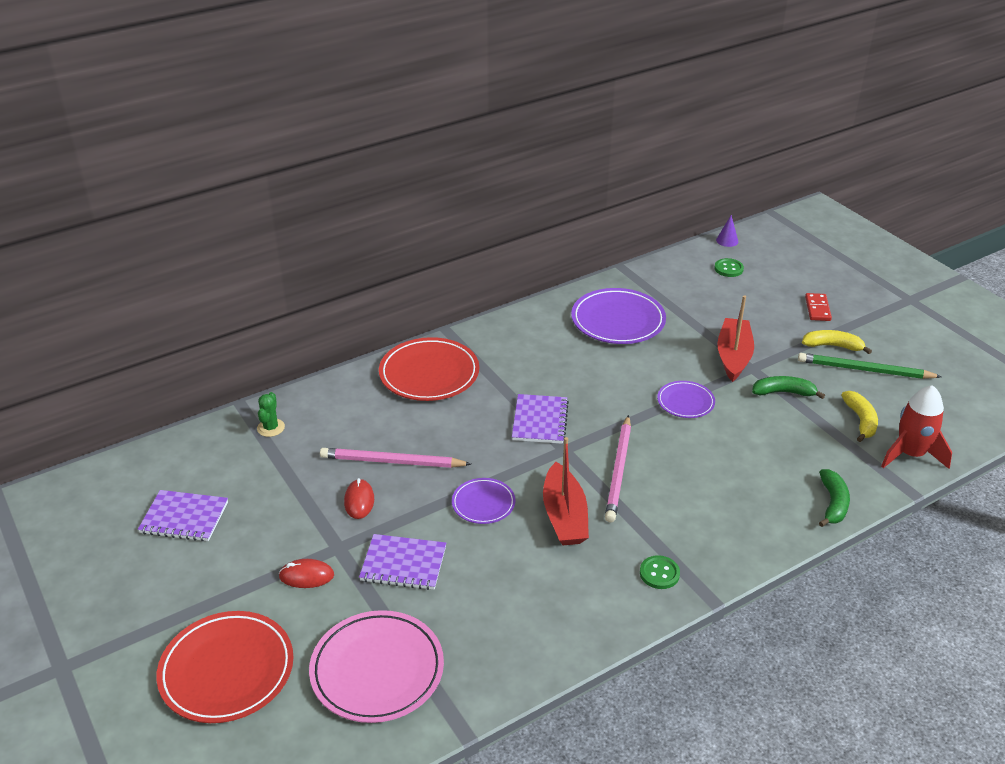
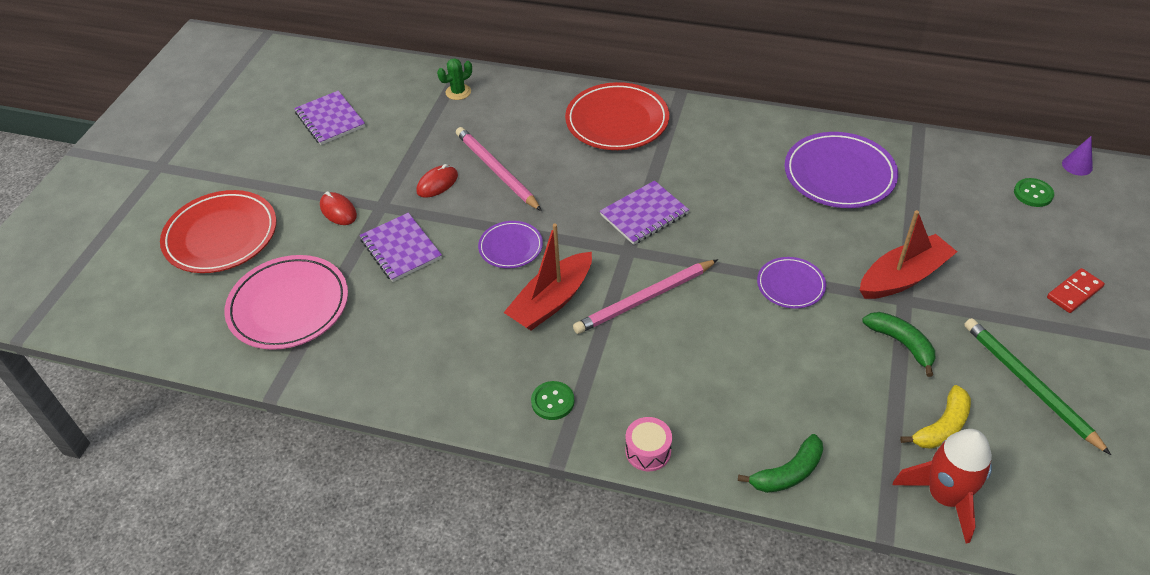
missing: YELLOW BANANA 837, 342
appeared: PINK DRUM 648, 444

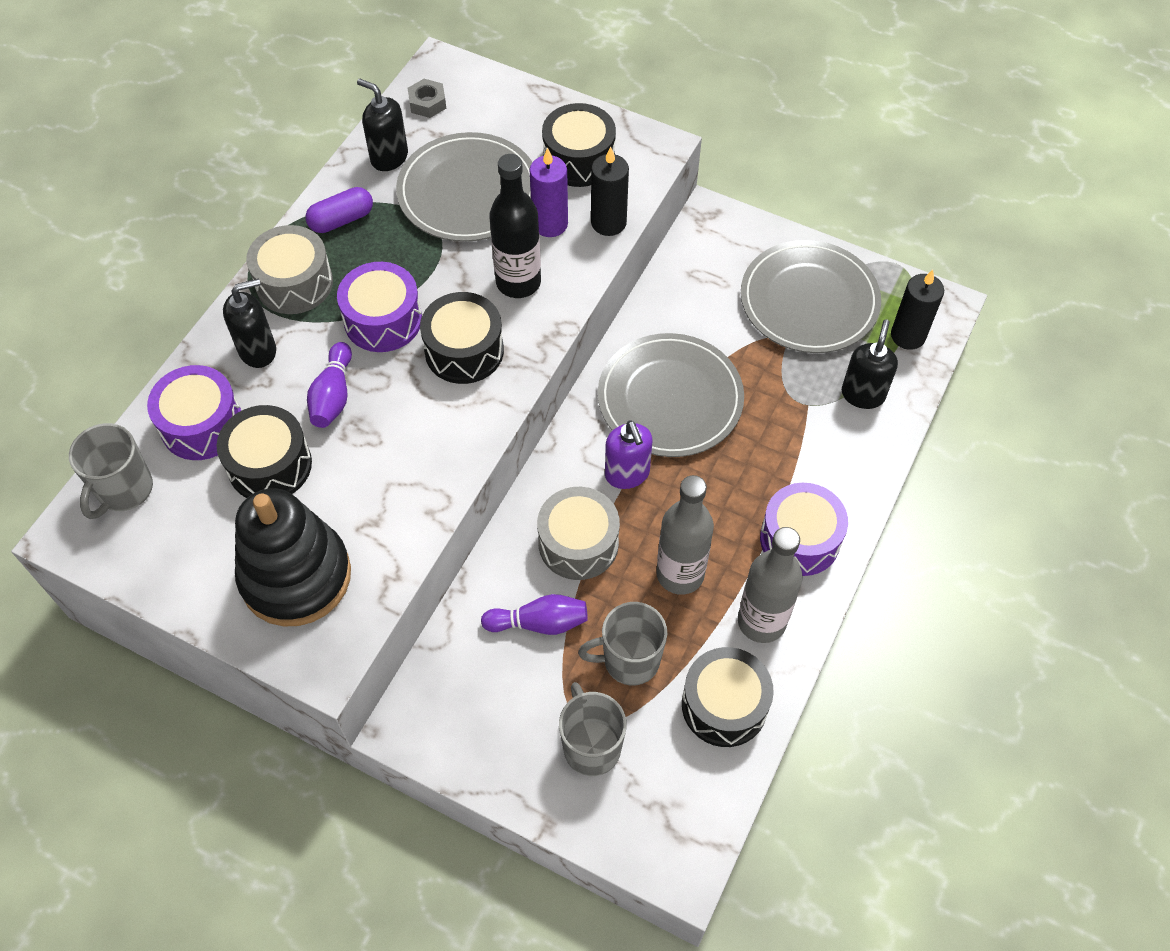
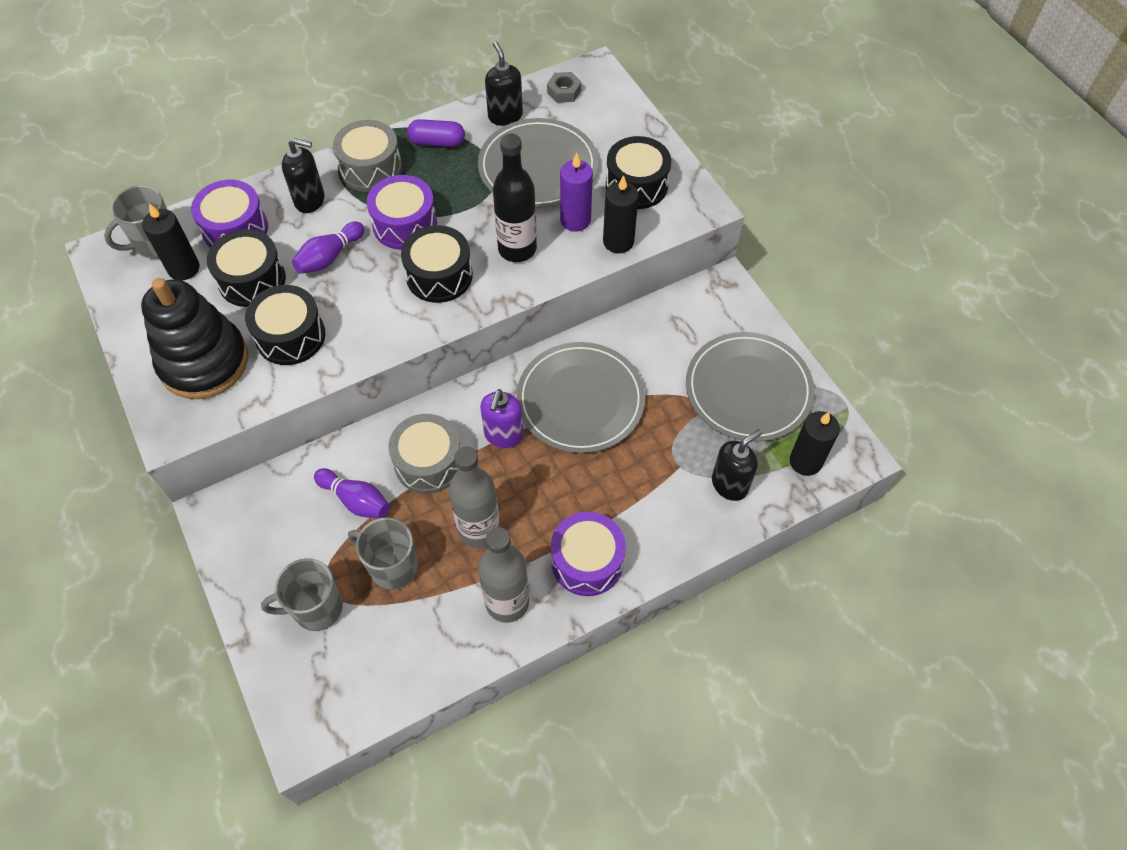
appeared: BLACK CANDLE 170, 241
relocated: BLACK DRUM 728, 697 to 285, 325
spun: GREY MUG 593, 729 = 302, 594 120 degrees counterclockwise

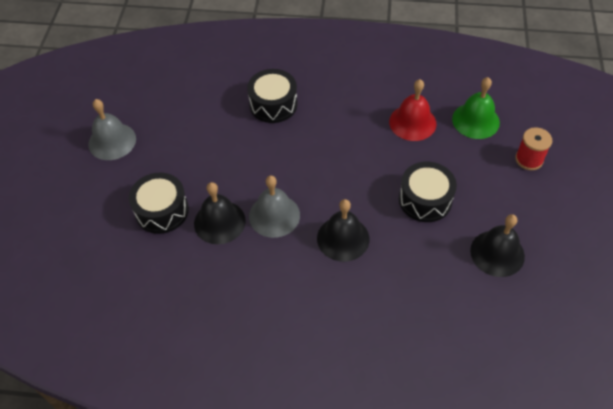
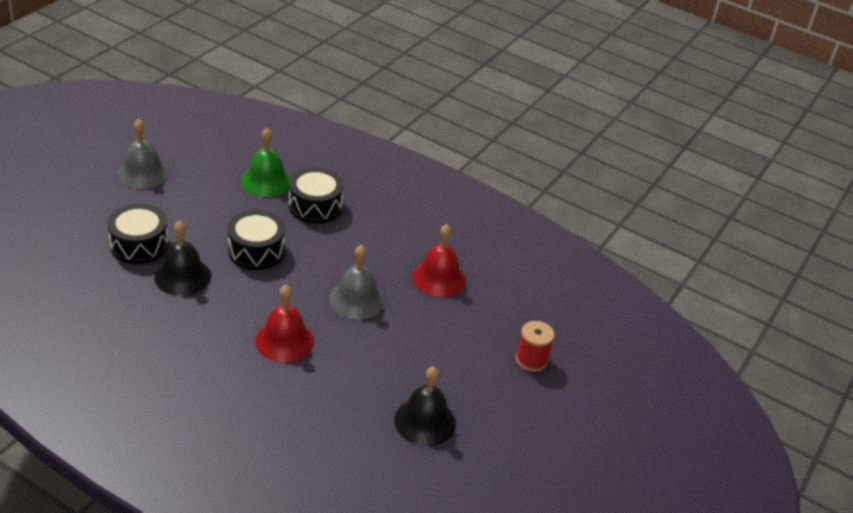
relocated: GREY BELL 274, 207 to 357, 282; BLACK DRUM 428, 192 to 256, 240; GREEN BELL 476, 108 to 265, 162
colour: BLACK BELL 343, 230 to RED BELL 284, 323

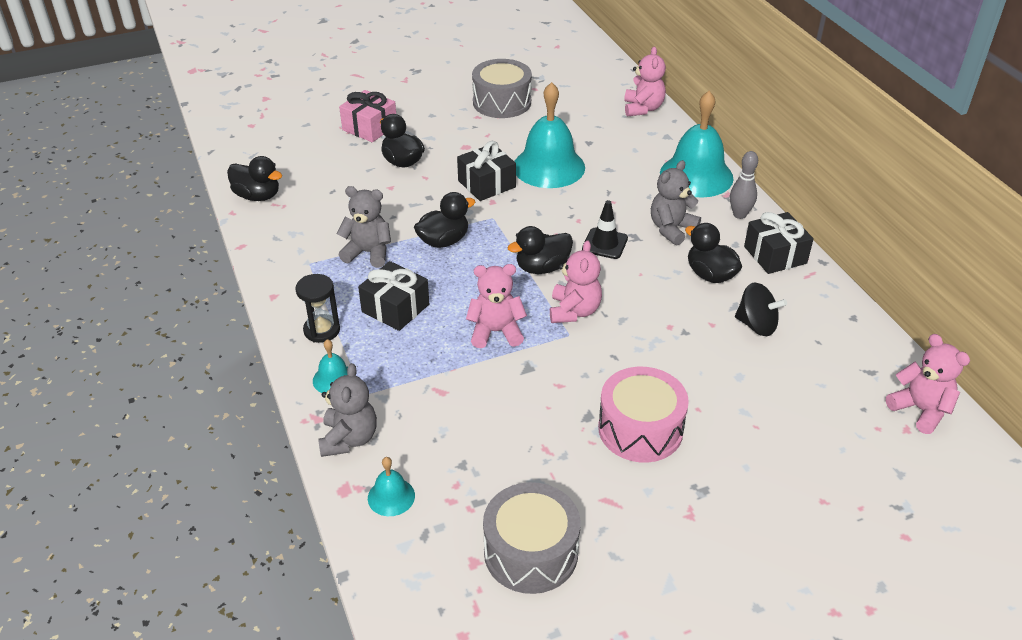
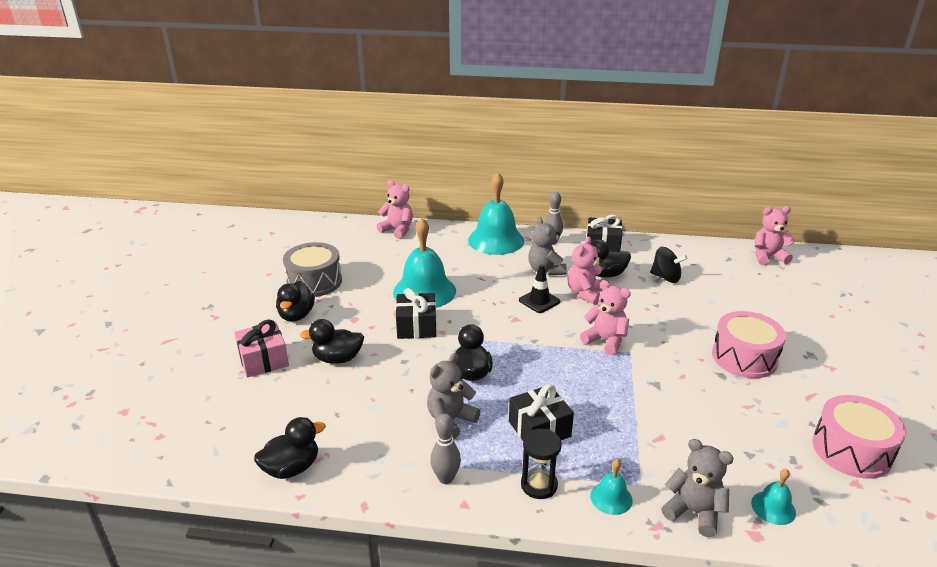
appeared: GREY BOWLING PIN 445, 449
relocated: PINK TEDDY BEAR 496, 306 to 585, 271; BLACK DUCK 540, 250 to 295, 301
colour: GREY DRUM 532, 538 to PINK DRUM 859, 437
spun: BLACK SPINNING TOP 761, 309 = 668, 265 60 degrees clockwise

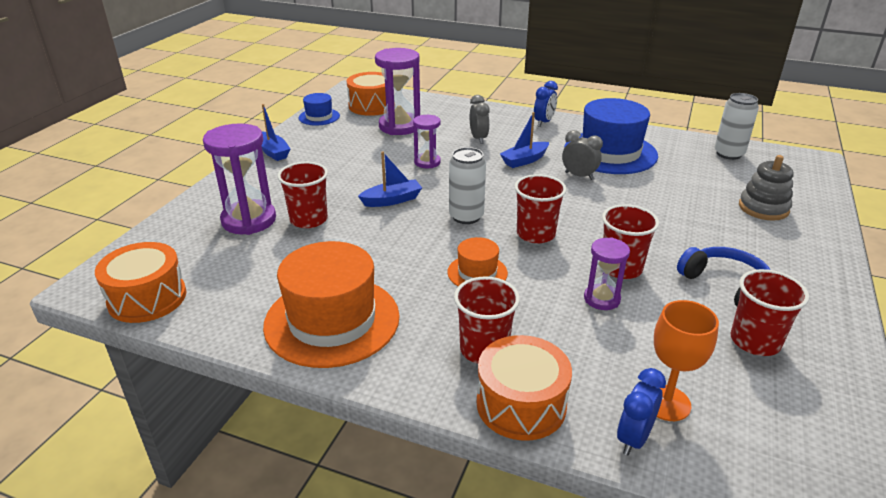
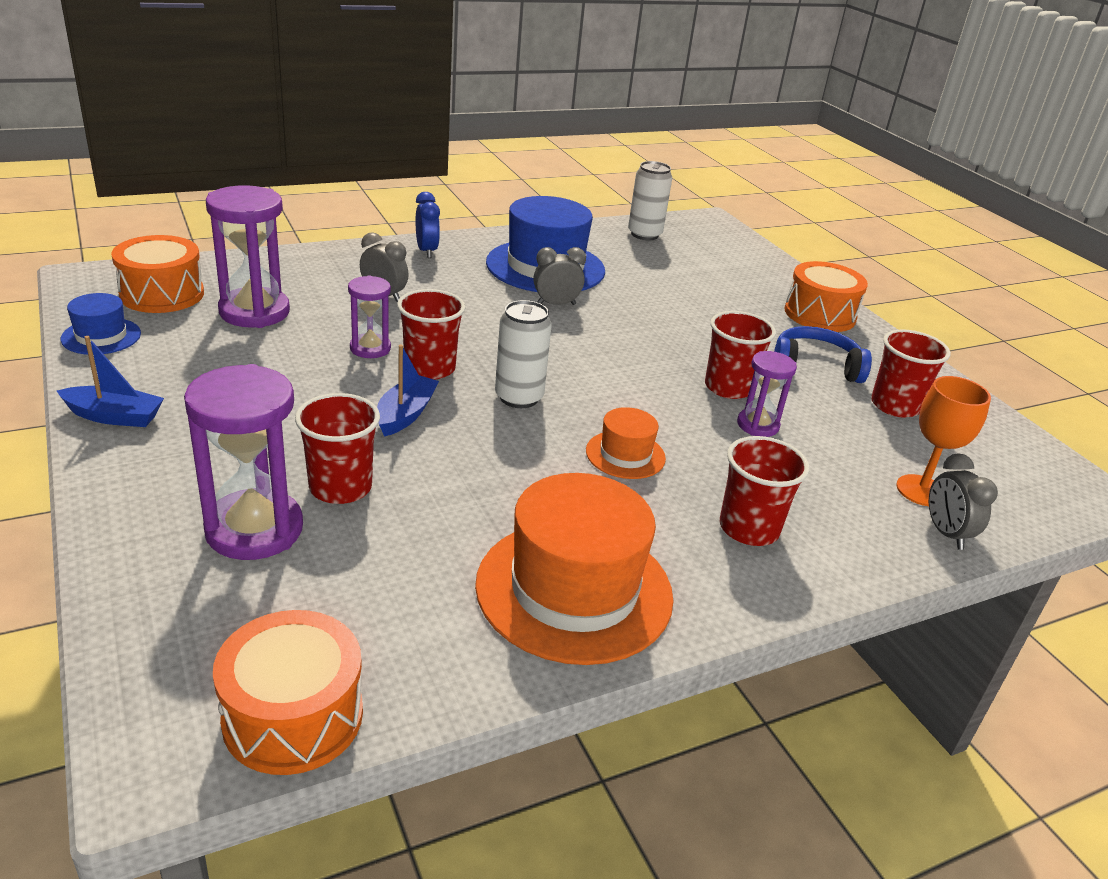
missing: BLUE BOAT 524, 140; GREY STACKING TOY 766, 188
relocated: ORANGE DRUM 524, 388 to 826, 296; RED CUP 540, 208 to 431, 334
colour: BLUE CLOCK 641, 412 to GREY CLOCK 963, 501

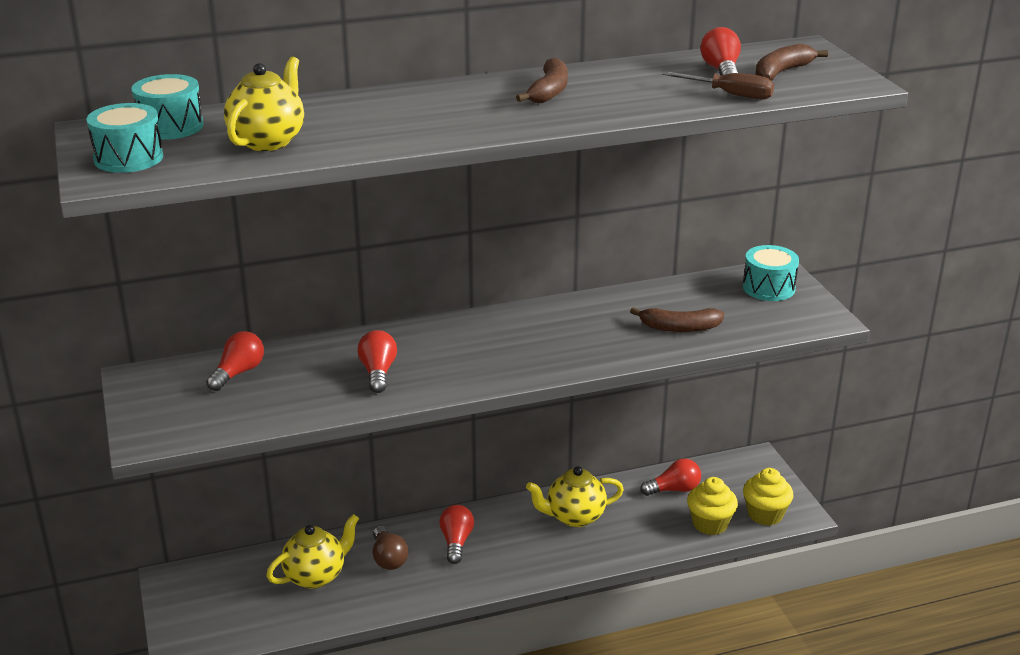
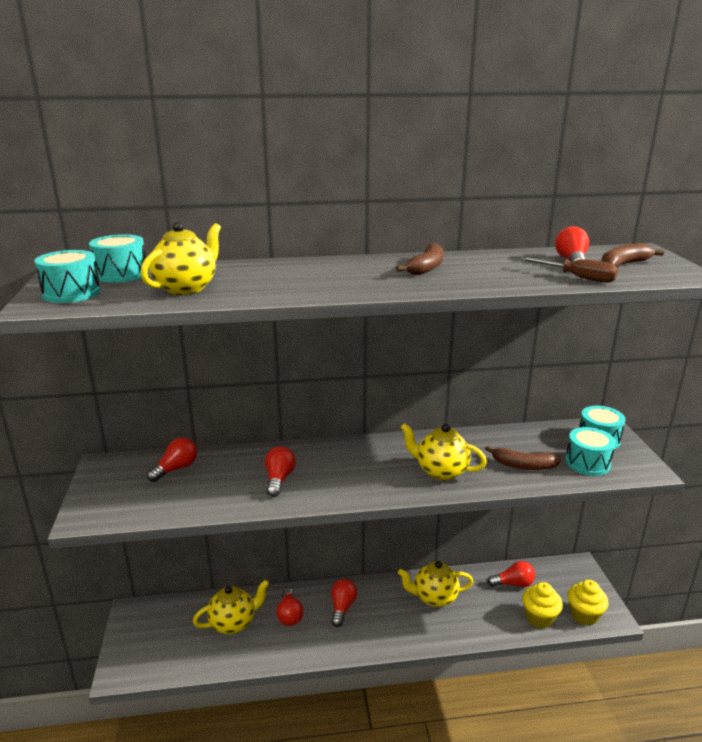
appeared: YELLOW TEAPOT 444, 452; TURQUOISE DRUM 590, 451
colour: BROWN LIGHT BULB 390, 548 to RED LIGHT BULB 289, 607

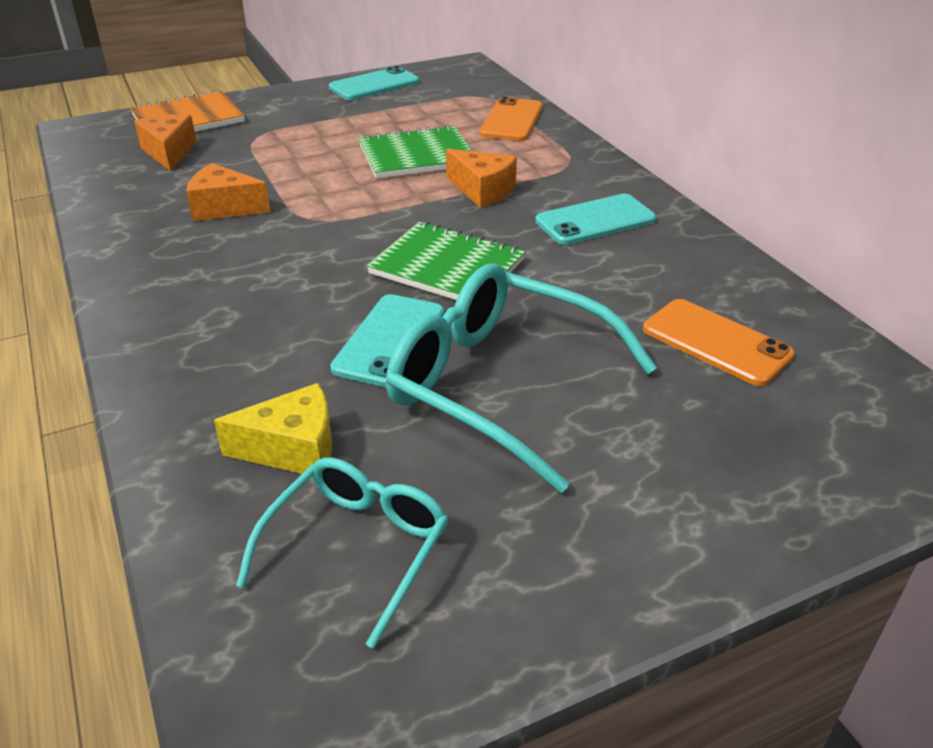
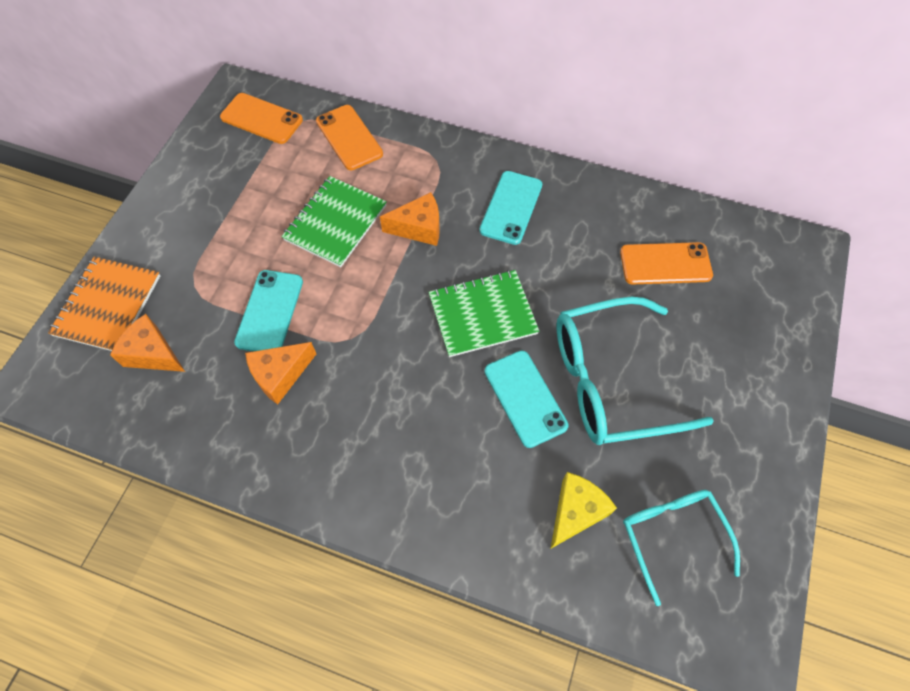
appeared: ORANGE PHONE 261, 118
relocated: TURQUOISE PHONE 374, 83 to 268, 310

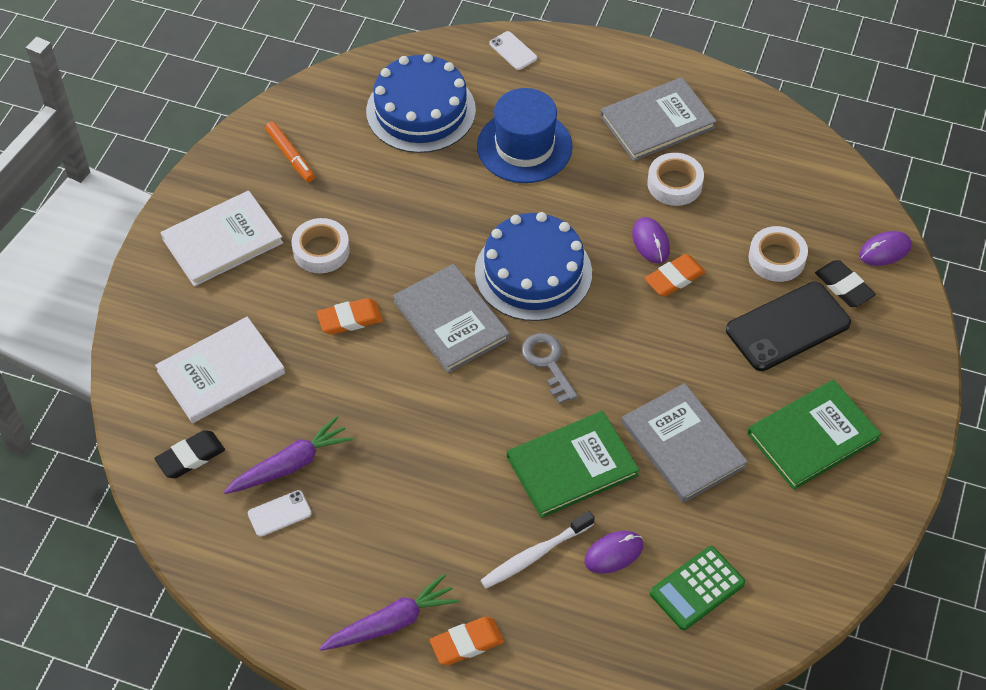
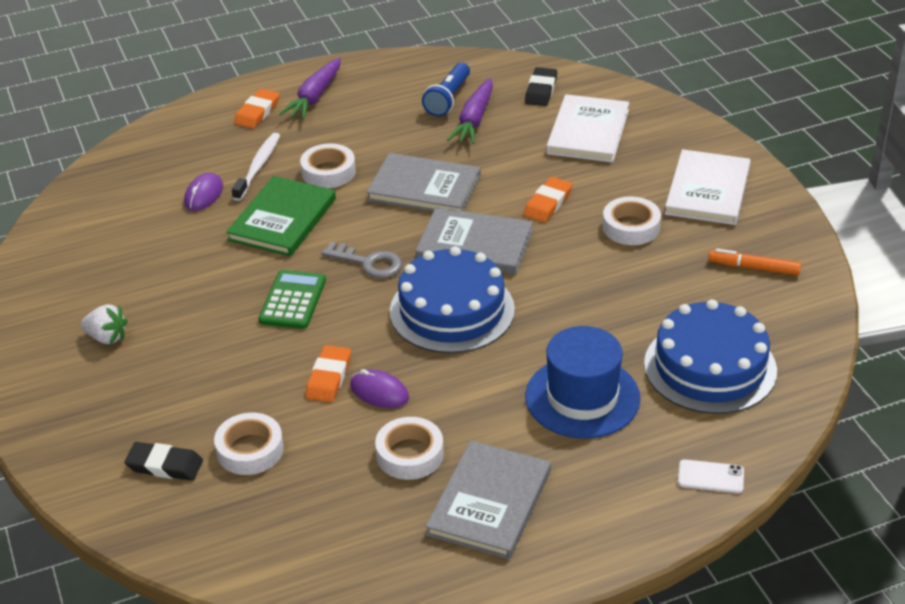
missing: BLACK PHONE 788, 326; PURPLE MOUSE 885, 248
appeared: WHITE TAPE 328, 165
relocated: GREY BOOK 685, 443 to 424, 182; GREEN CALCULATOR 697, 588 to 292, 299
exchanged: WHITE PHONE 280, 513 to BLUE FLASHLIGHT 446, 90; GREEN BOOK 814, 435 to WHITE STRAWBERRY 104, 324

